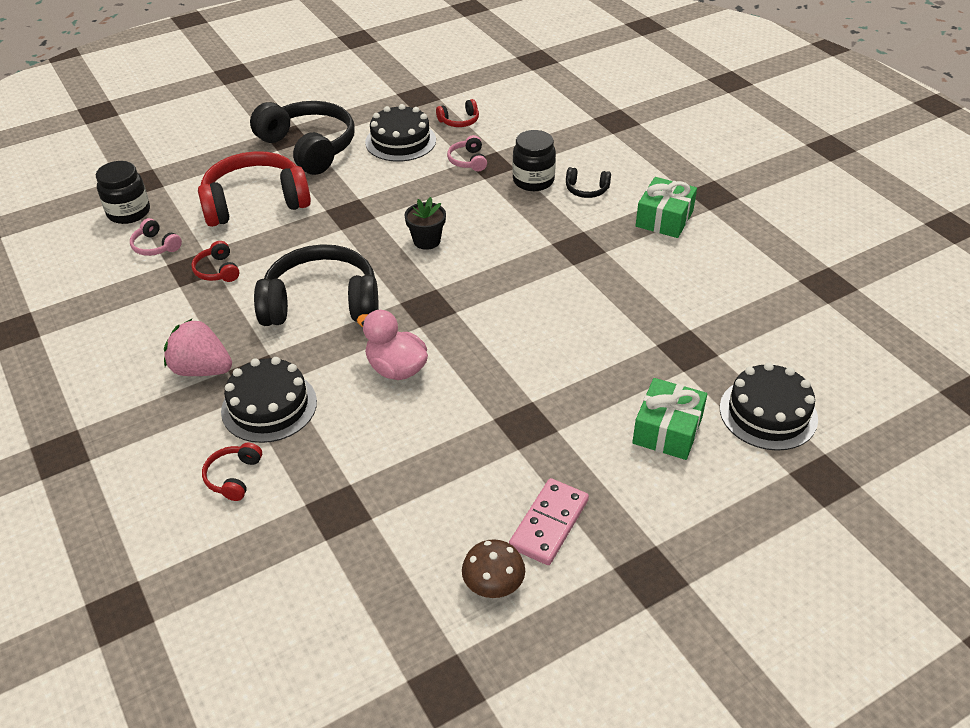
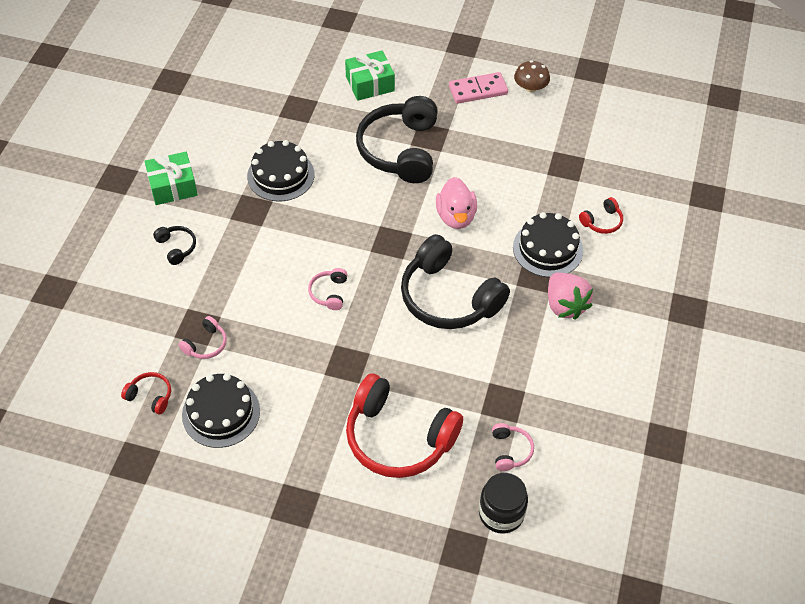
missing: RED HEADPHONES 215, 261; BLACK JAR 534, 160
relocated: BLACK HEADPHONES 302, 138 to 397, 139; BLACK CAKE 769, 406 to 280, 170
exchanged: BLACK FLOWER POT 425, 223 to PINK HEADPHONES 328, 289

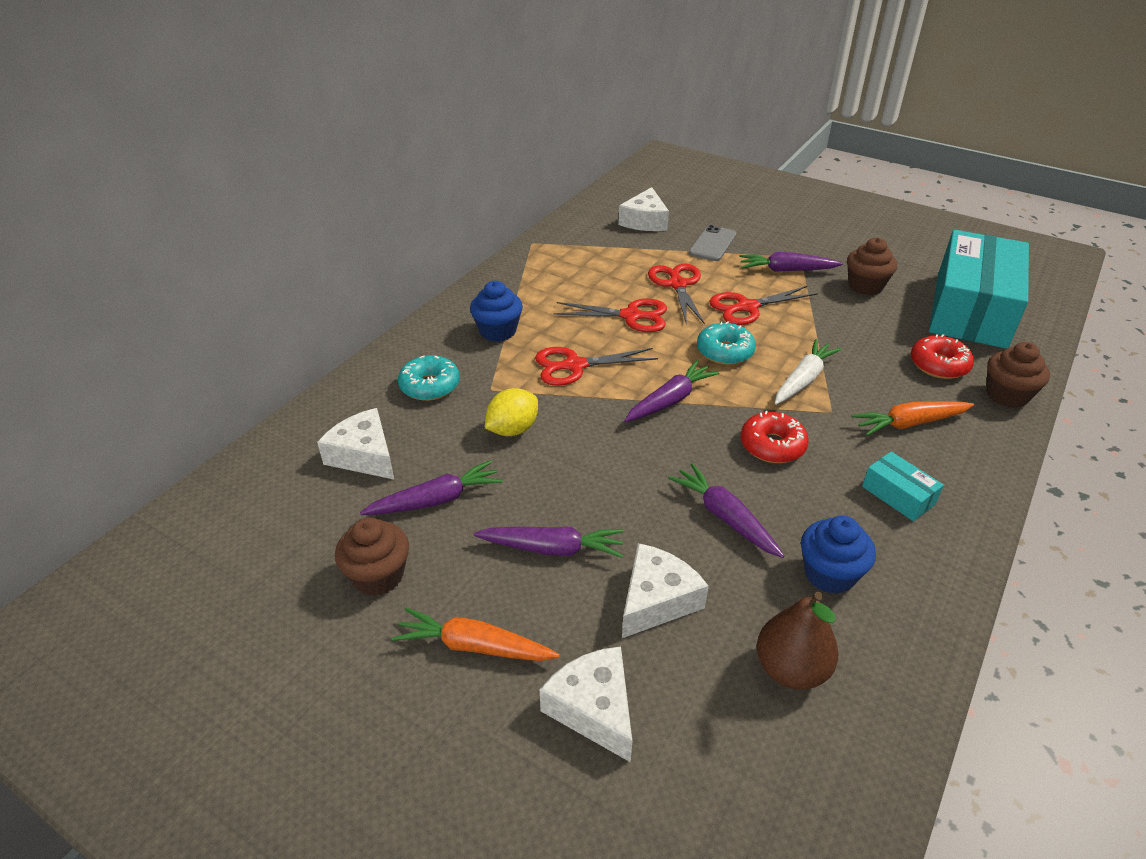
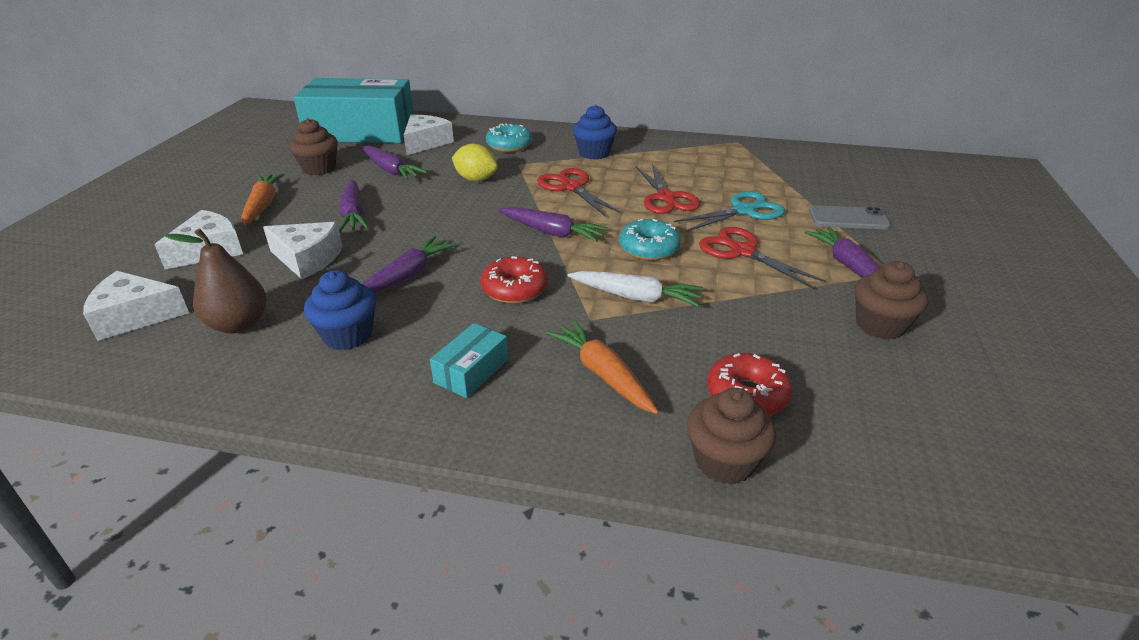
relocated: WHITE CHEESE 643, 209 to 136, 306; TURQUOISE BOX 979, 289 to 354, 110
colour: RED SCISSORS 676, 294 to TURQUOISE SCISSORS 729, 211

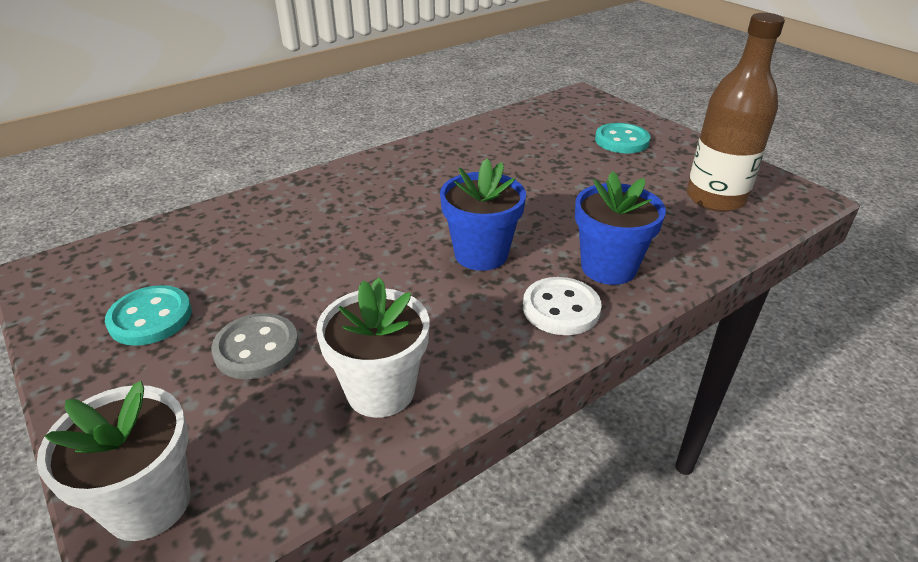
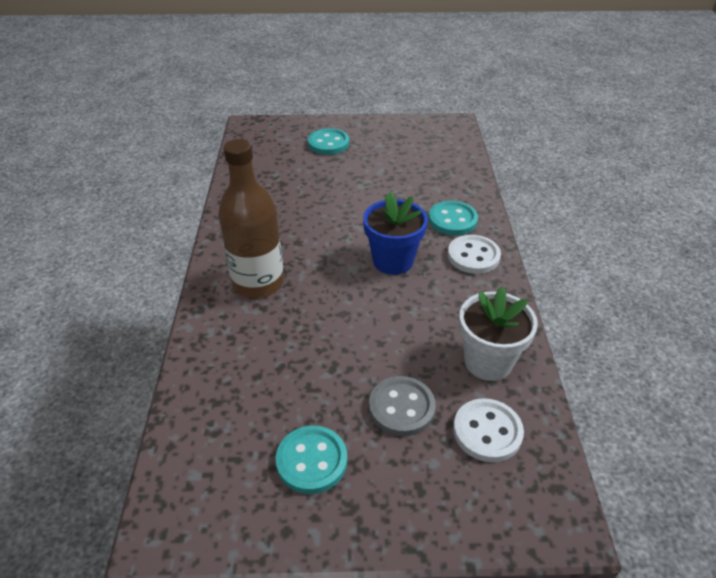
missing: WHITE FLOWER POT 114, 461
appeared: WHITE BUTTON 488, 430
relocated: BROWN BOTTLE 736, 112 to 251, 218
exchanged: BLUE FLOWER POT 620, 228 to TURQUOISE BUTTON 453, 218

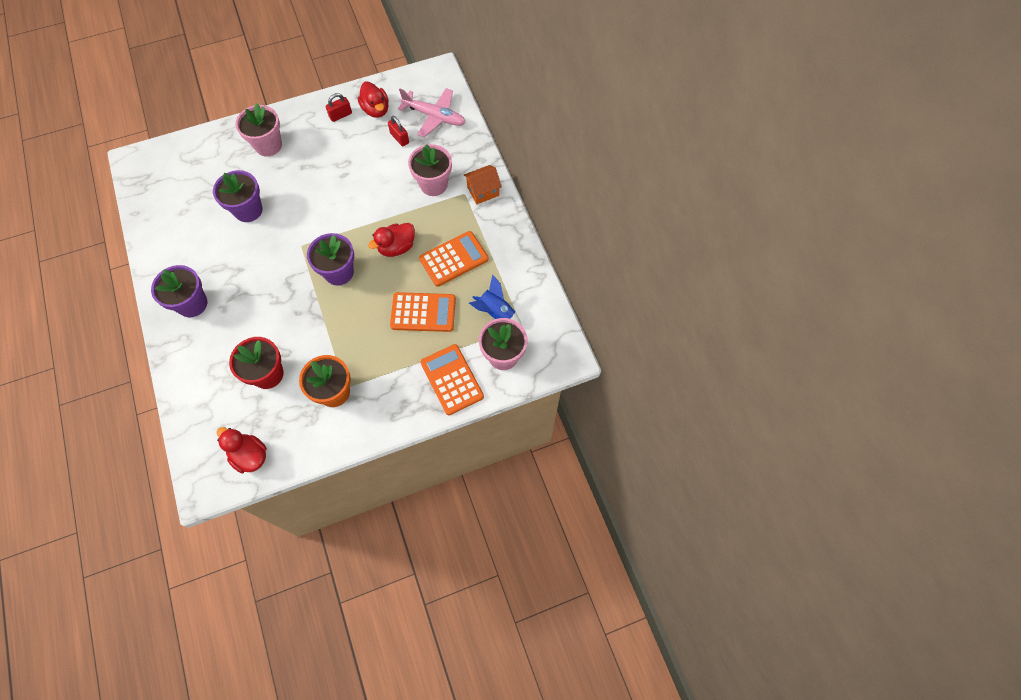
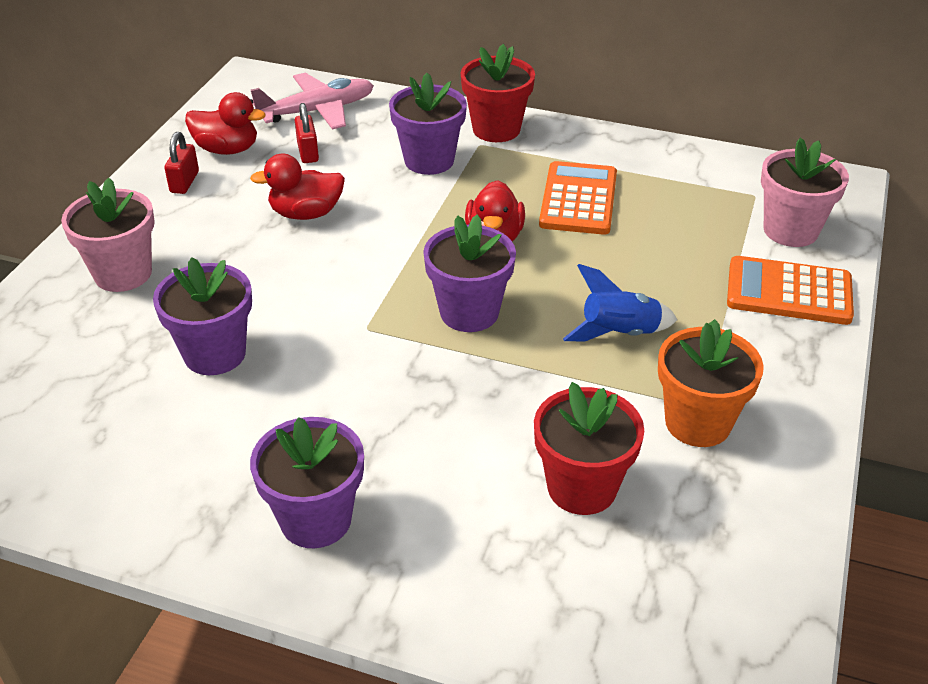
missing: ORANGE CALCULATOR 423, 312
relocated: RED DUCK 242, 450 to 297, 187; BLUE ROCKET 495, 299 to 620, 302
exchanged: ORANGE HOUSE 483, 184 to RED FLOWER POT 498, 93
colour: PINK FLOWER POT 430, 170 to PURPLE FLOWER POT 428, 124
spun: RED PADLOCK 398, 131 = 307, 133 75 degrees clockwise

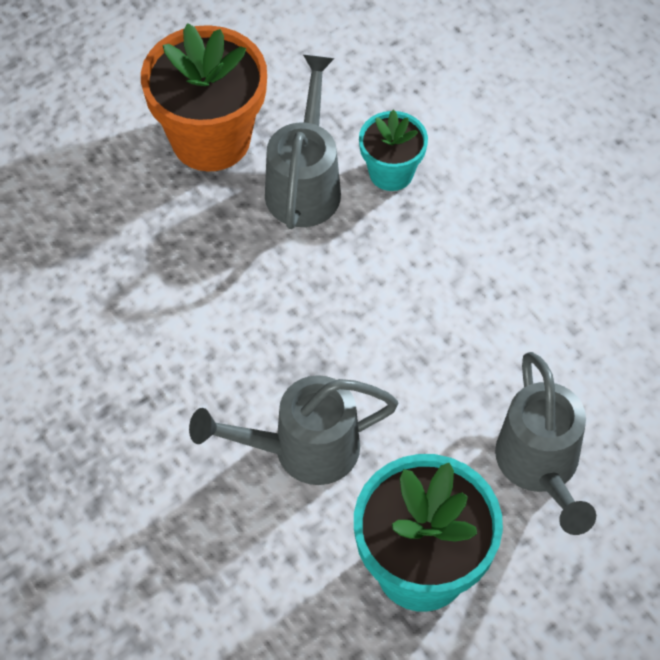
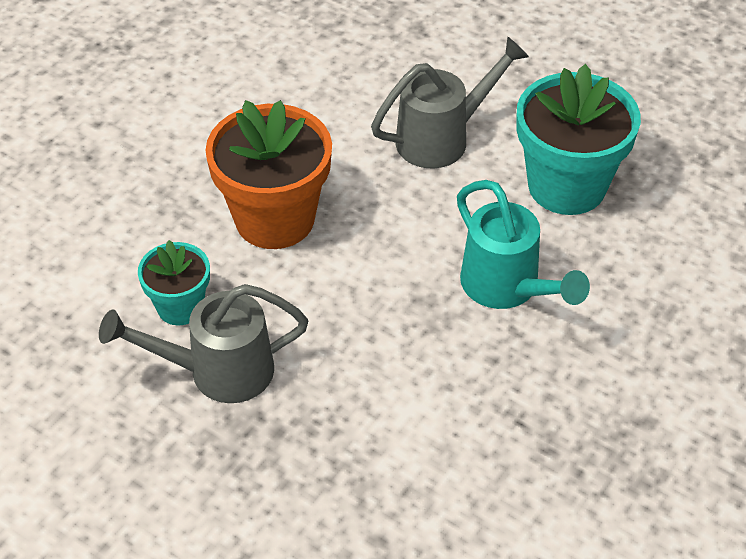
relocated: ORANGE FLOWER POT 204, 97 to 268, 174
colour: GREY WATERING CAN 293, 430 to TURQUOISE WATERING CAN 523, 244

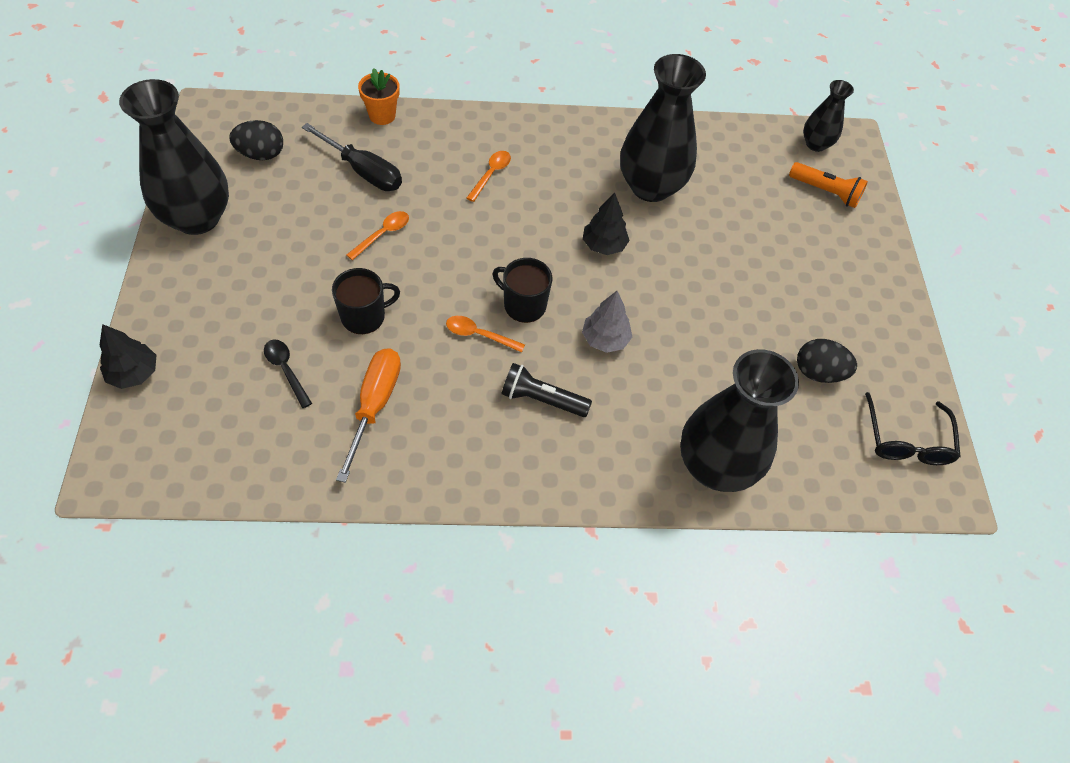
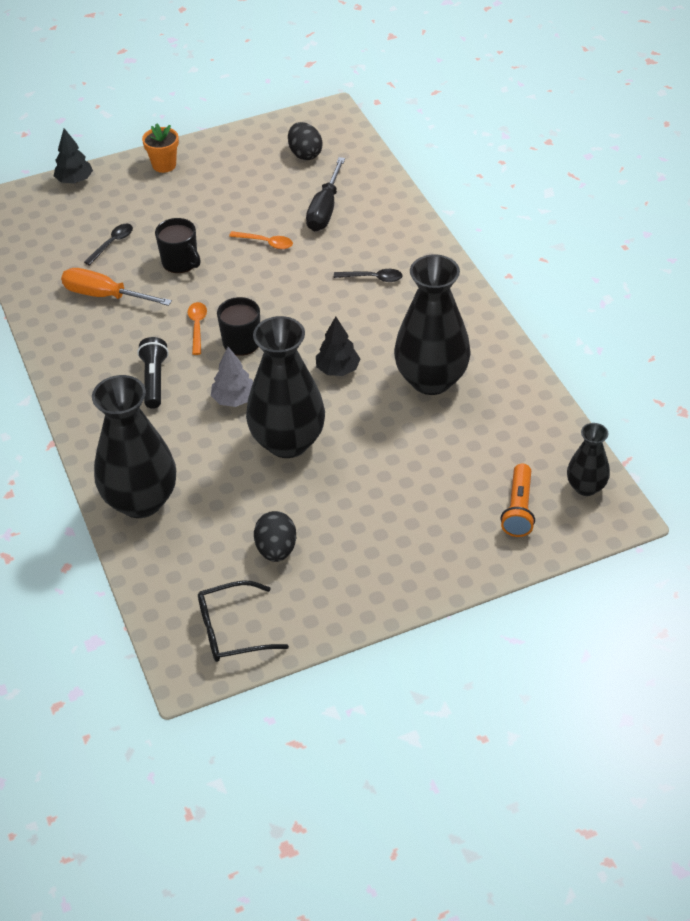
relocated: BLACK VASE 174, 157 to 285, 387; ORANGE FLOWER POT 379, 96 to 160, 148
colour: ORANGE SPOON 489, 176 to BLACK SPOON 368, 275
spun: ORANGE SCREWDRIVER 368, 415 = 116, 287 150 degrees counterclockwise

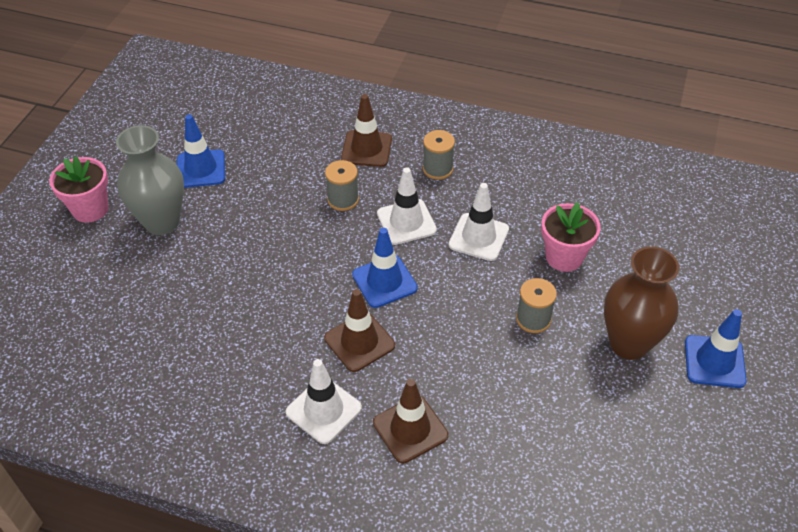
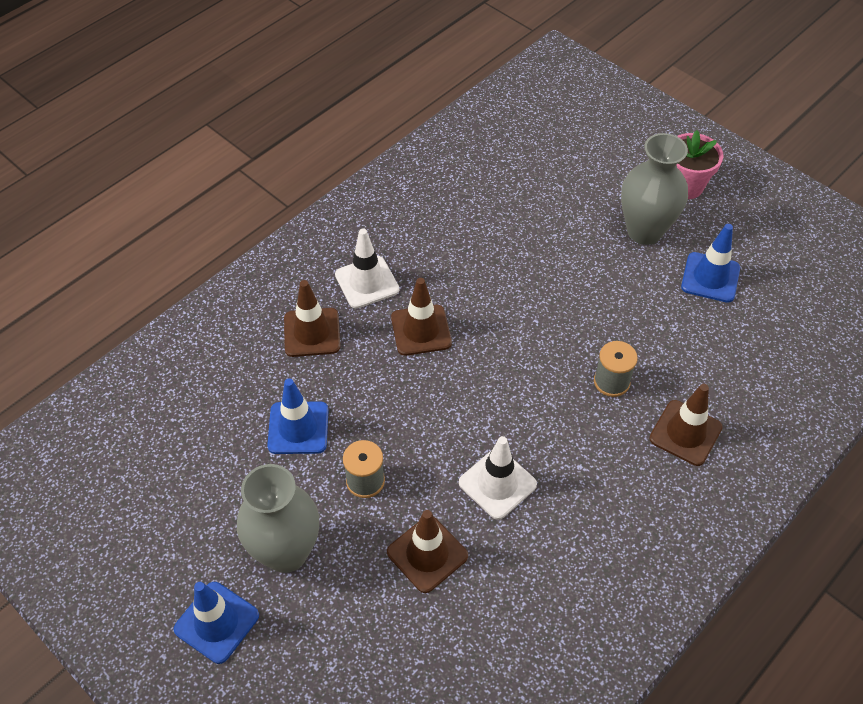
missing: WHITE TRAFFIC CONE 407, 206; GREY SPOOL 439, 155
relocated: BLUE TRAFFIC CONE 385, 268 to 298, 416
exchanged: PINK FLOWER POT 571, 237 to BROWN TRAFFIC CONE 427, 551
colour: BROWN VASE 641, 303 to GREY VASE 278, 518

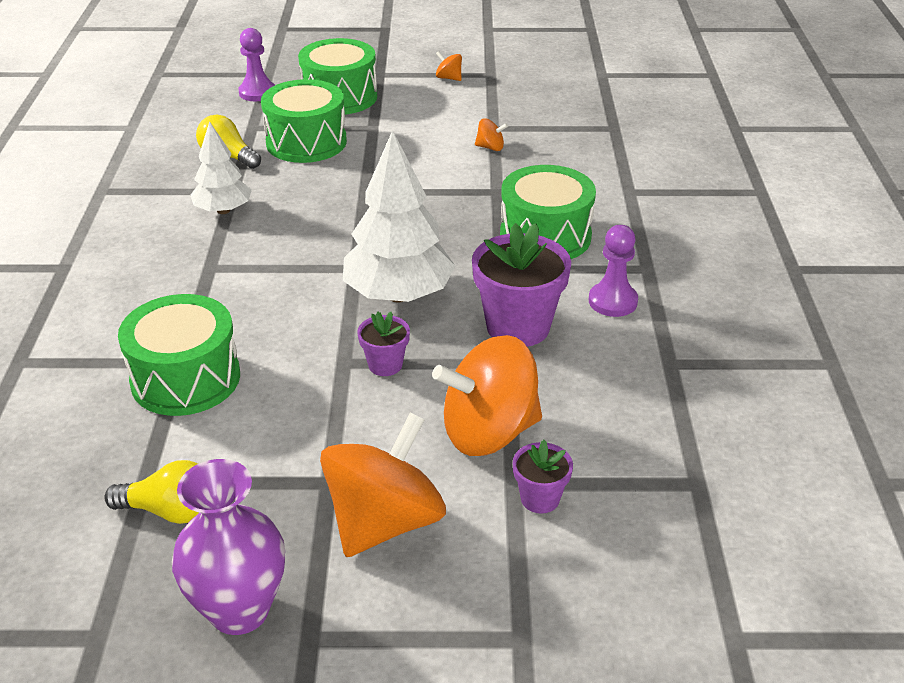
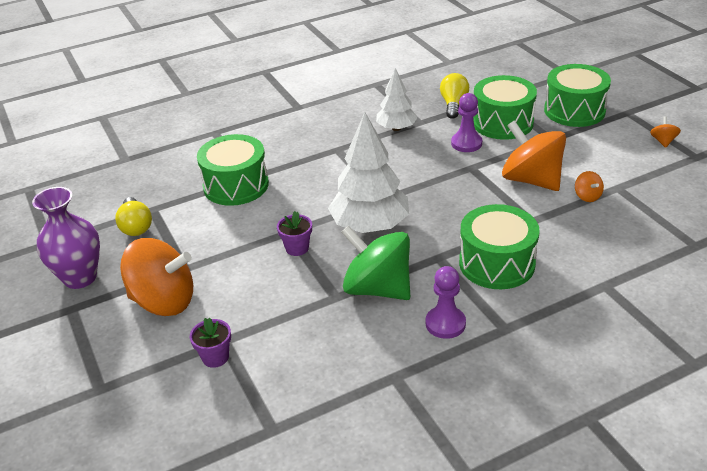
relocated: PURPLE PAWN 256, 64 to 466, 122; ORANGE SPINNING TOP 487, 395 to 534, 155
exchanged: PURPLE FLOWER POT 521, 285 to GREEN SPINNING TOP 376, 262

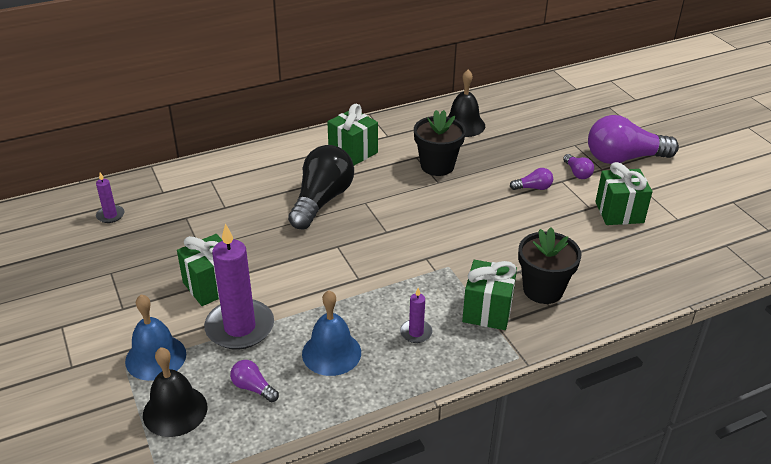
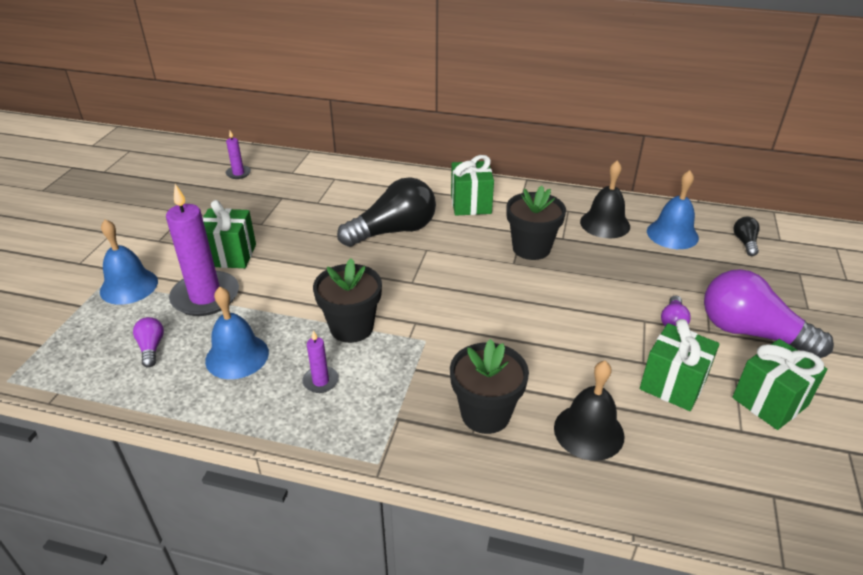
missing: PURPLE LIGHT BULB 531, 179
appeared: BLACK FLOWER POT 347, 300; BLUE BELL 673, 209; BLACK LIGHT BULB 746, 236
relocated: BLACK BELL 175, 392 to 589, 411; GREEN GIFT 489, 295 to 779, 384

